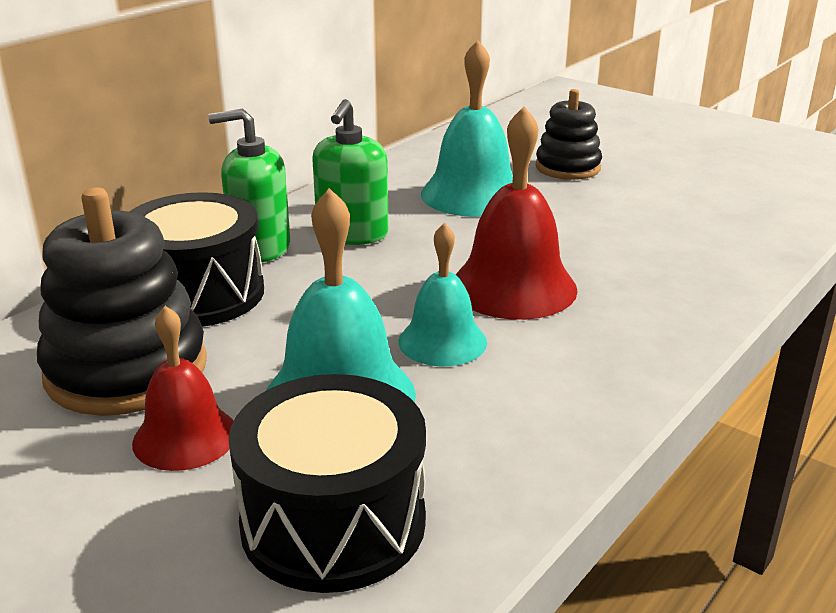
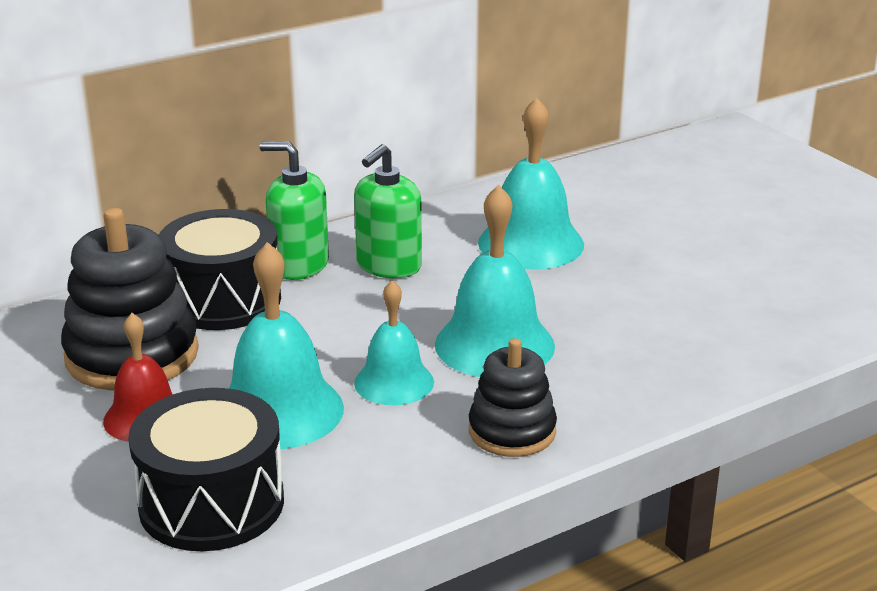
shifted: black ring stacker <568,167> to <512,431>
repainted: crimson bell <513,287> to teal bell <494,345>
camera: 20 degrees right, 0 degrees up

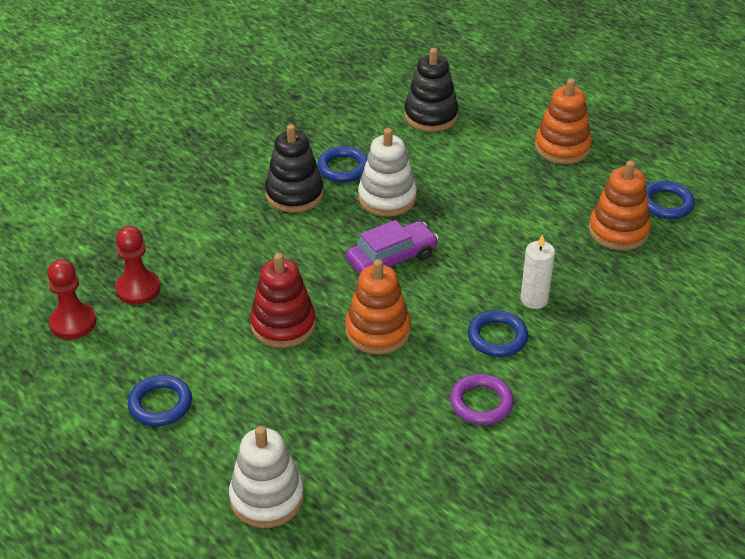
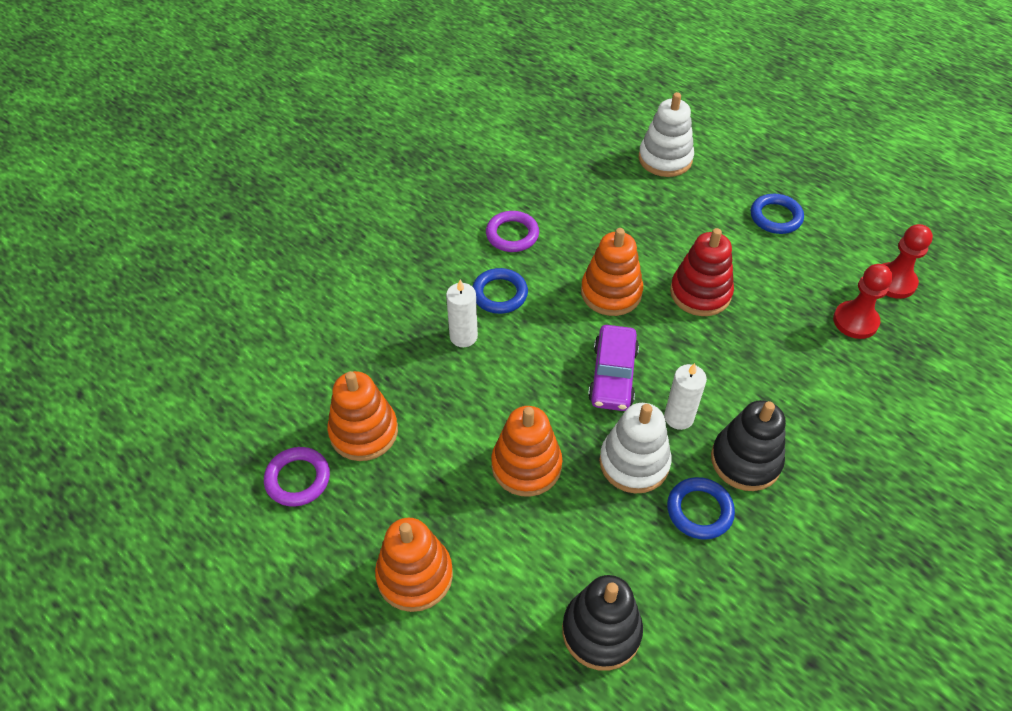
new: bright orange ring stacker <526,466>; snow-white candle <679,417>
repainted: royal blue ring <666,204> to royal purple ring <298,479>
rotated: royal purple toy car <391,258> = <613,375> 45 degrees counterclockwise
camera: 175 degrees right, 10 degrees up

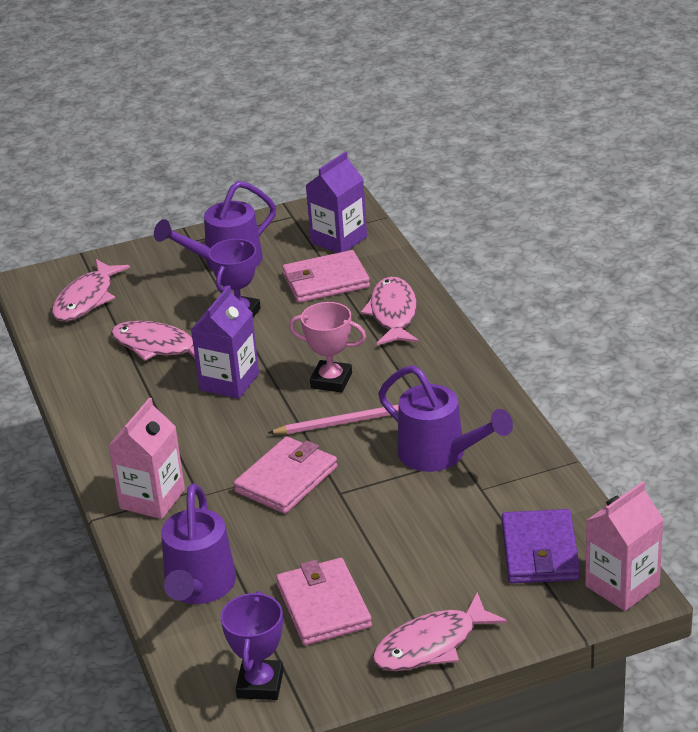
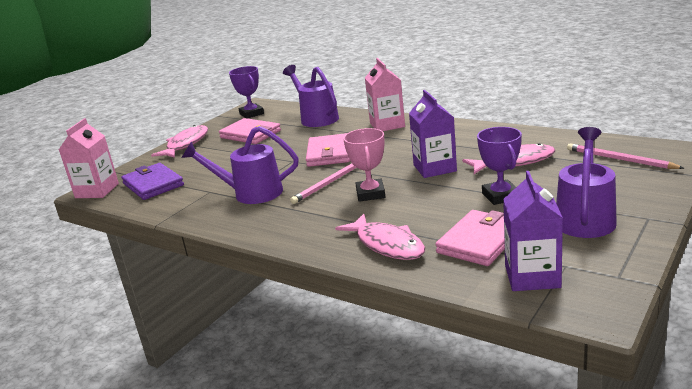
swapped: pink fish figure <86,299> to pink lead pencil <619,159>
rotated: pink award cup <331,381> = <370,194> 75 degrees counterclockwise
camera: 145 degrees right, 10 degrees down

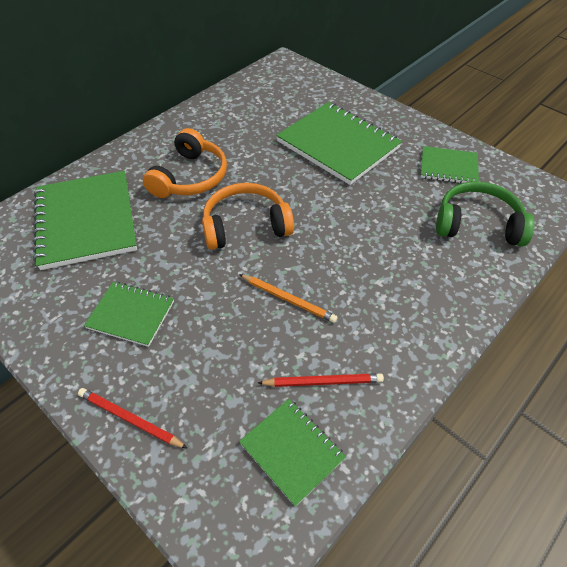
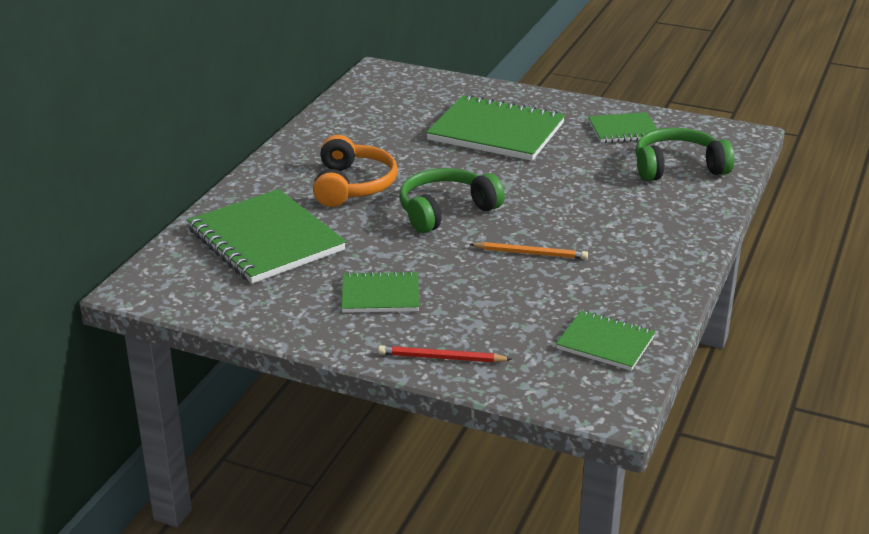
gone: crimson lead pencil <323,381>
repainted: bright orange headphones <245,226> to emerald headphones <446,211>
camera: 20 degrees left, 20 degrees down

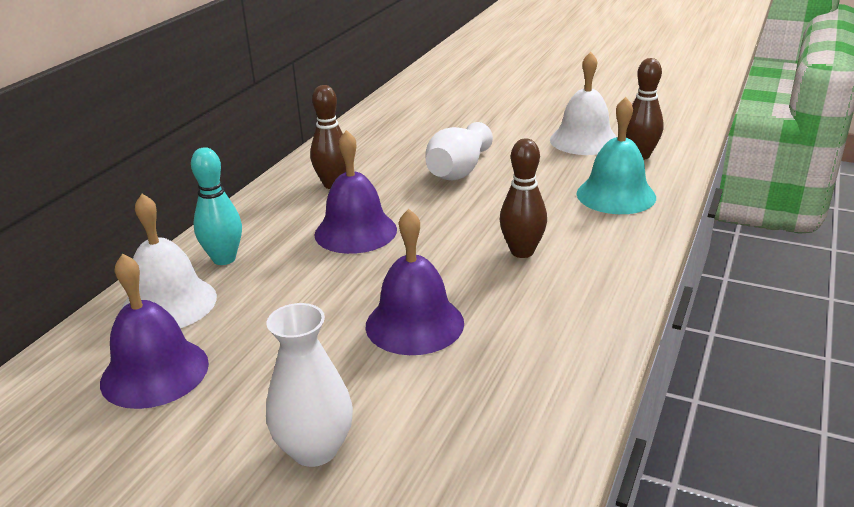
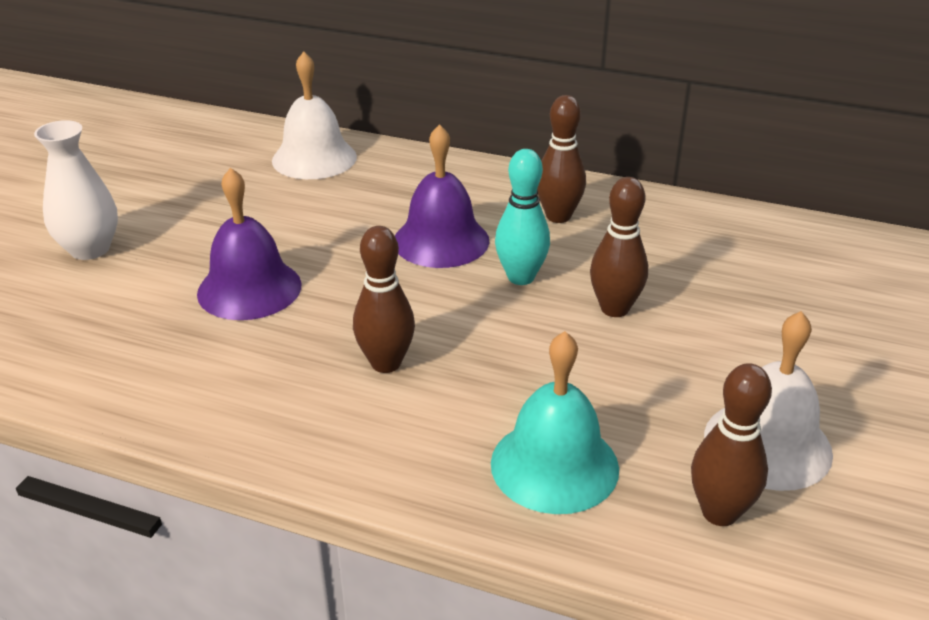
gone: royal purple bell <155,372>
shifted: teal tenpin <224,259> to <521,277>
swapped: snow-white flower vase <458,171> to russet tenpin <614,309>
camera: 85 degrees right, 5 degrees up

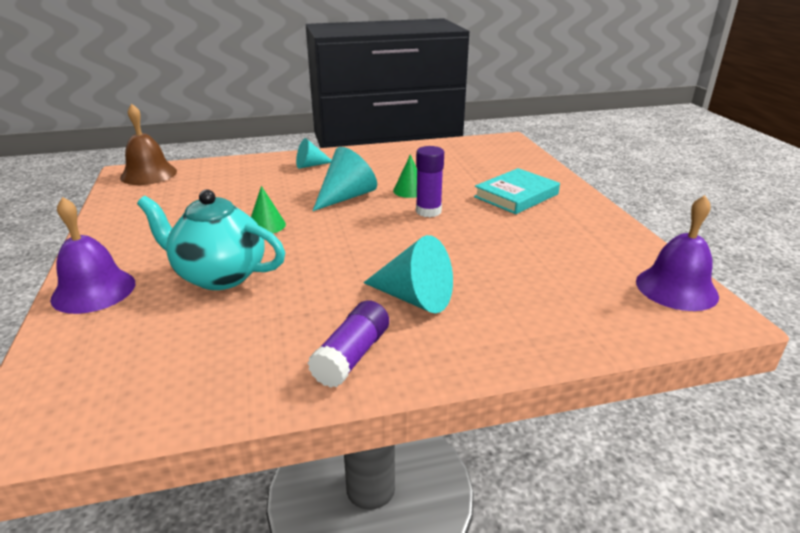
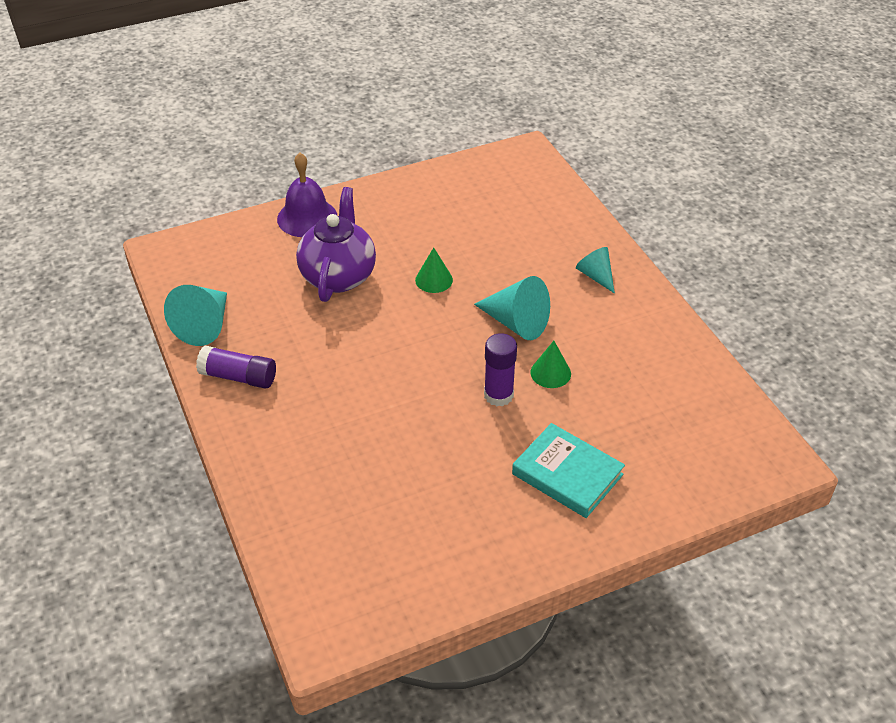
gone: russet bell <148,174>; royal purple bell <676,288>
shifted: teal solid cone <414,298> to <205,325>
repainted: teal tea pot <219,276> to royal purple tea pot <338,276>
camera: 80 degrees right, 15 degrees up

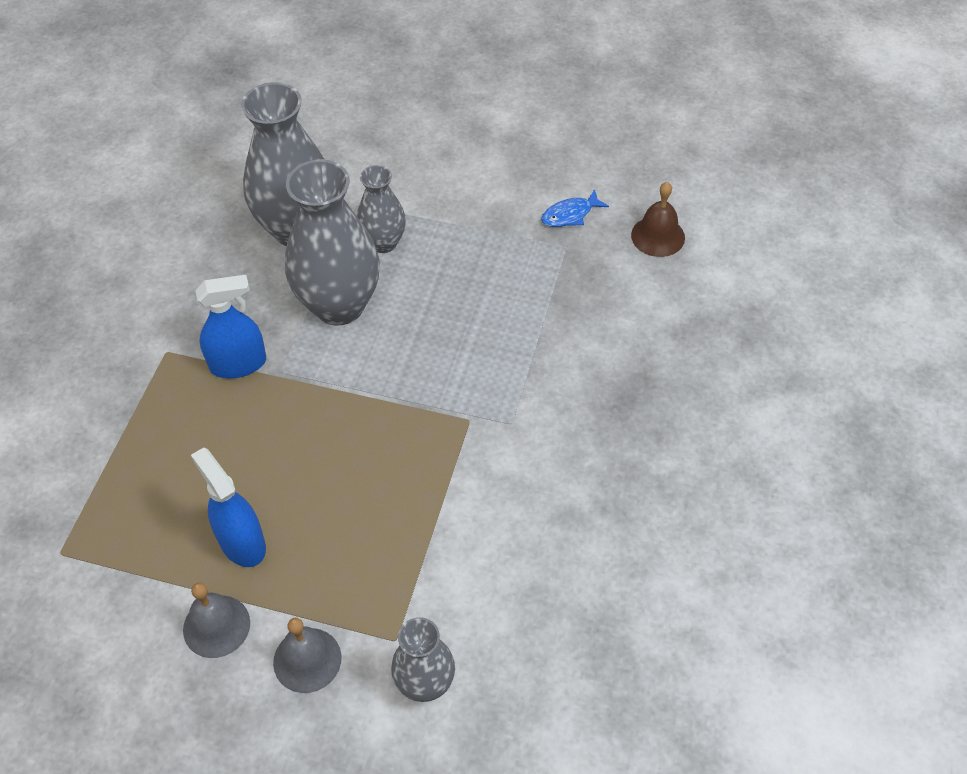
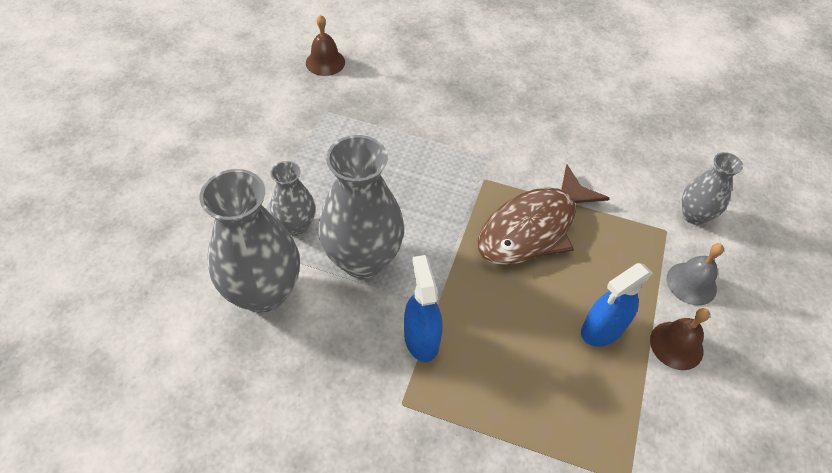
gone: royal blue fish figure <570,215>
new: russet fish figure <533,228>
repainted: ash-grey bell <216,626> to russet bell <676,345>
camera: 90 degrees left, 0 degrees up

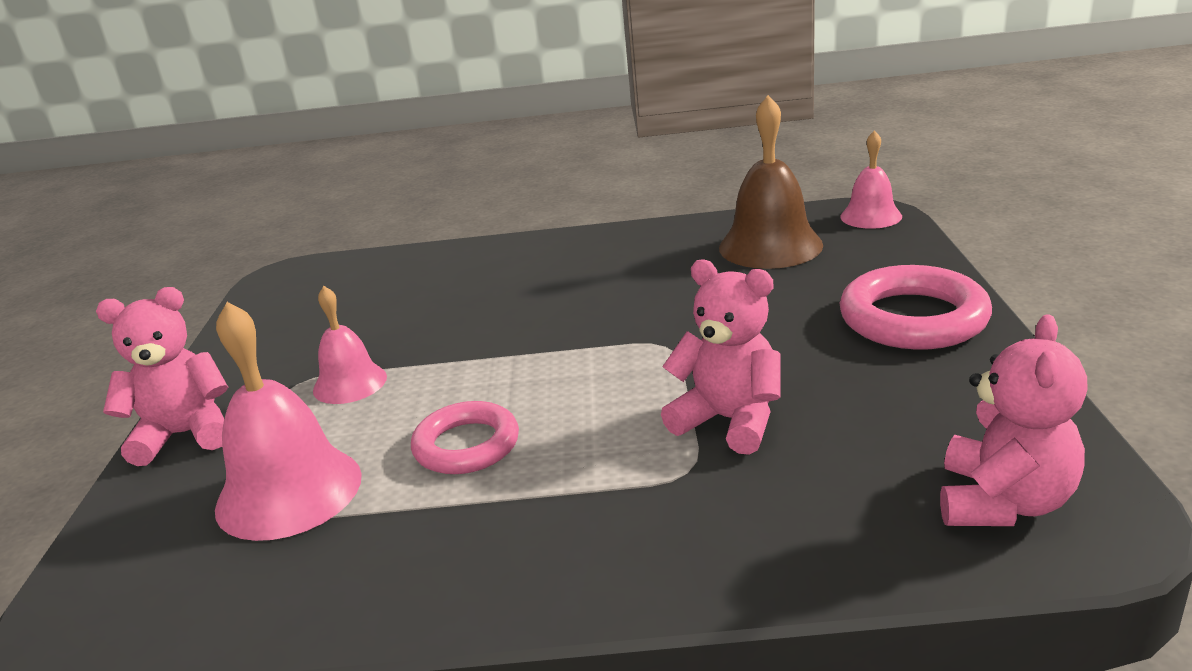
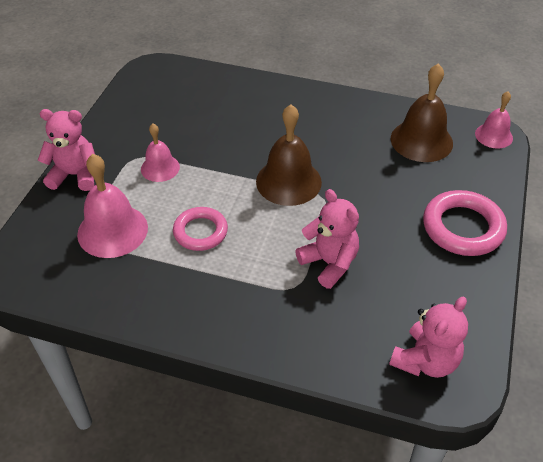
new: russet bell <288,181>
camera: 15 degrees right, 20 degrees up

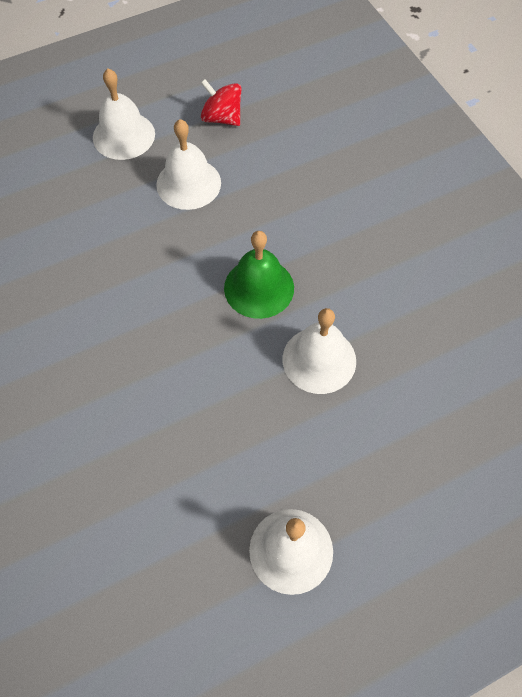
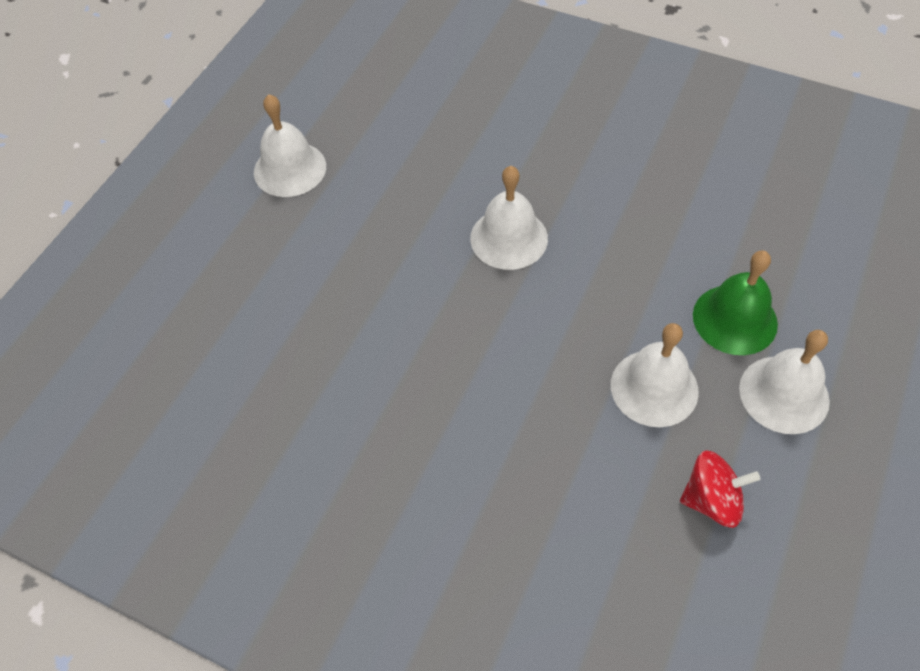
shifted: snow-white bell <319,360> to <509,238>; emerald bell <259,288> to <735,319>
camera: 145 degrees right, 5 degrees down

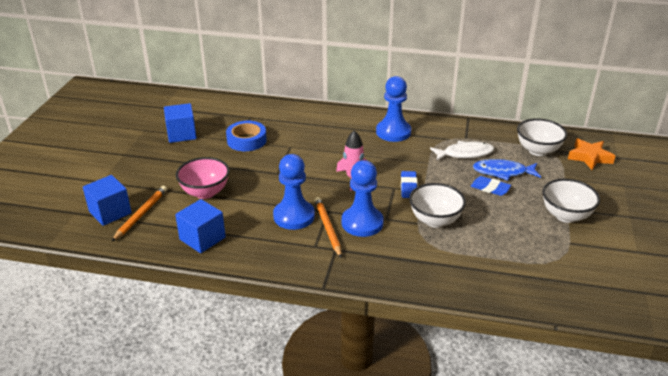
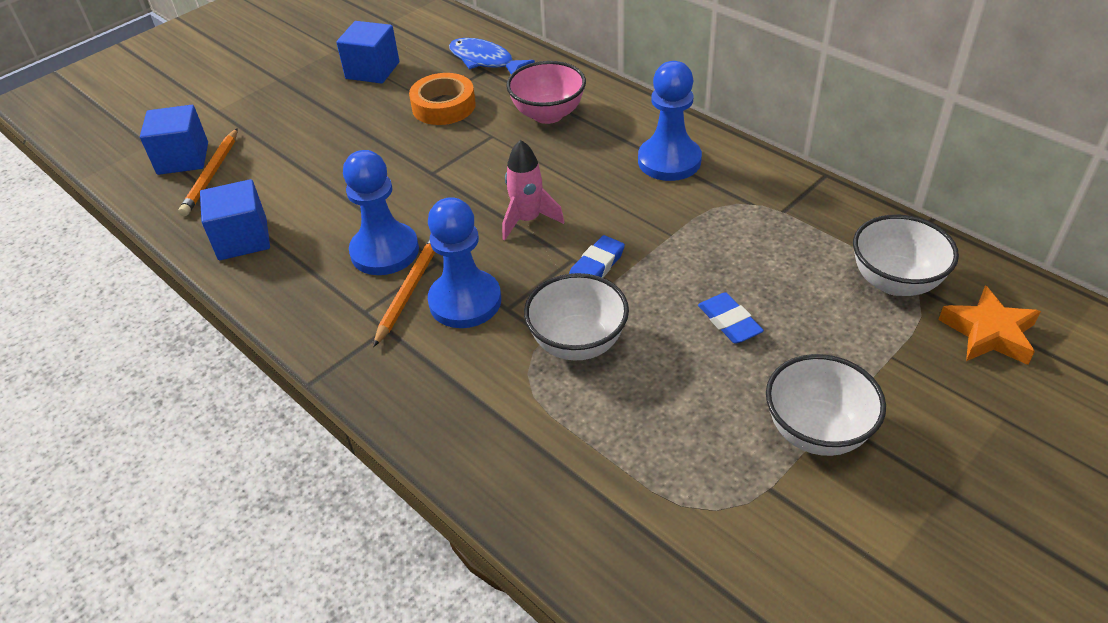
gone: snow-white fish figure <465,154>
shifted: royal blue fish figure <503,172> to <484,60>; pink bowl <205,192> to <548,114>
repainted: royal blue tape <246,140> to bright orange tape <443,106>
rotated: bright orange lead pencil <141,214> = <211,175> 135 degrees clockwise
camera: 35 degrees right, 10 degrees up

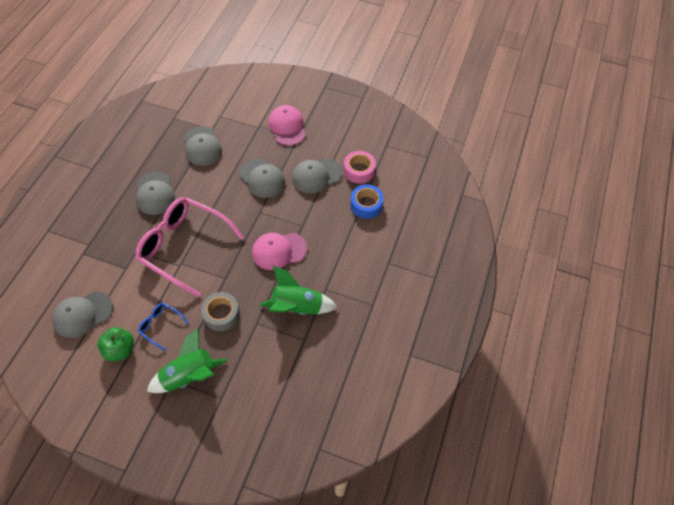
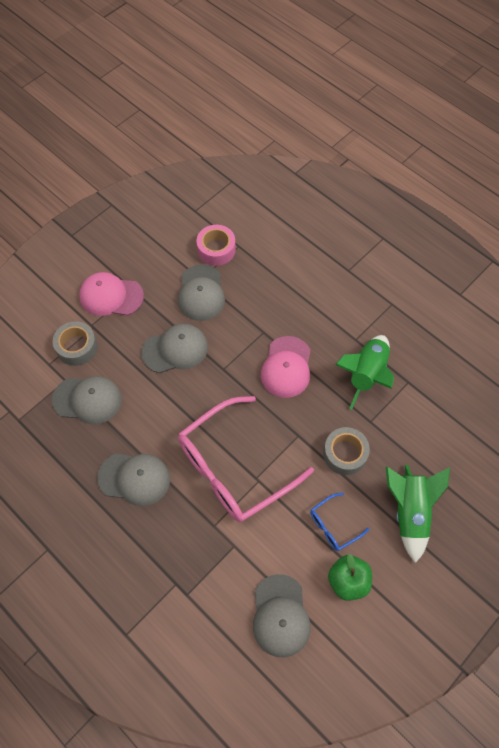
gone: royal blue tape <366,205>
new: ash-grey tape <77,347>
camera: 65 degrees left, 5 degrees up

